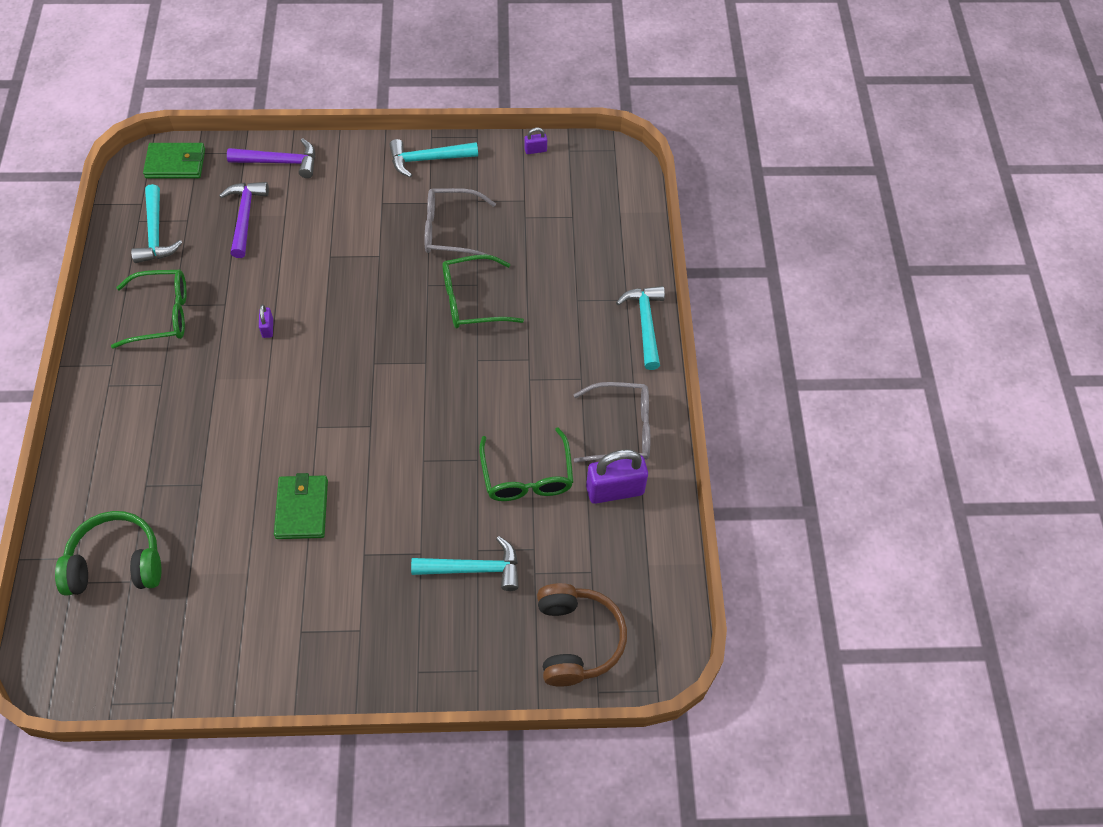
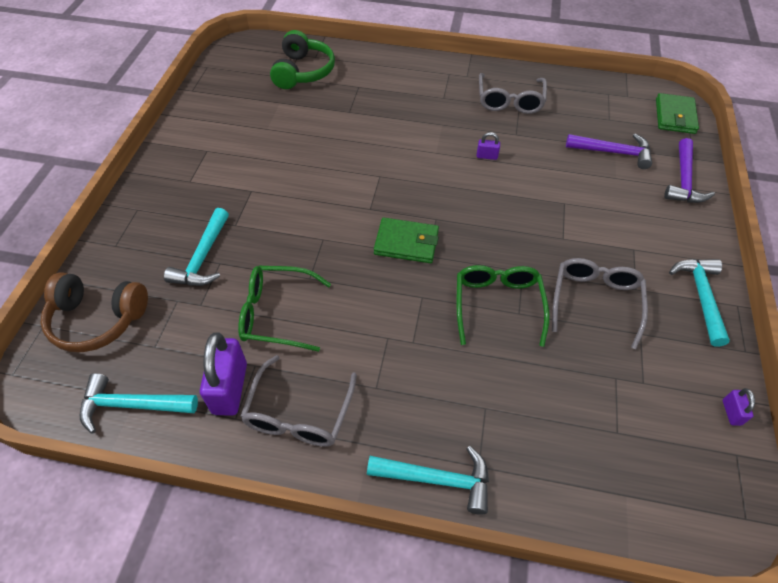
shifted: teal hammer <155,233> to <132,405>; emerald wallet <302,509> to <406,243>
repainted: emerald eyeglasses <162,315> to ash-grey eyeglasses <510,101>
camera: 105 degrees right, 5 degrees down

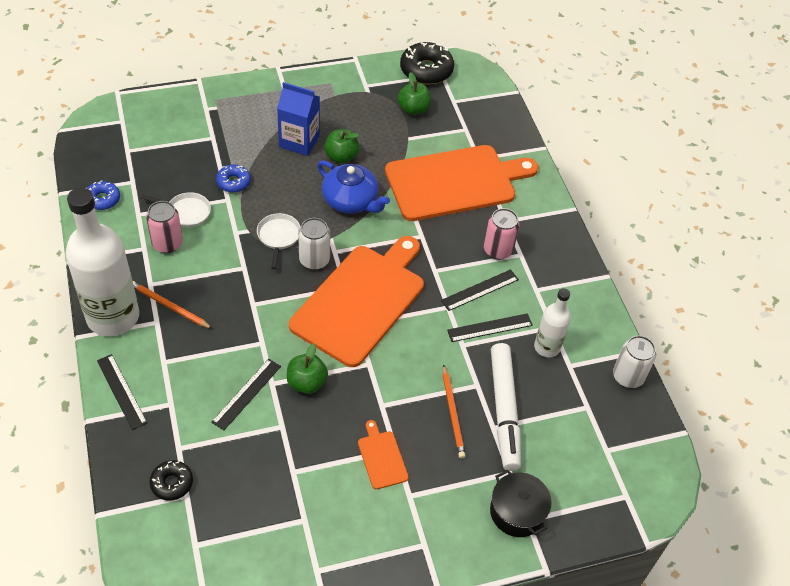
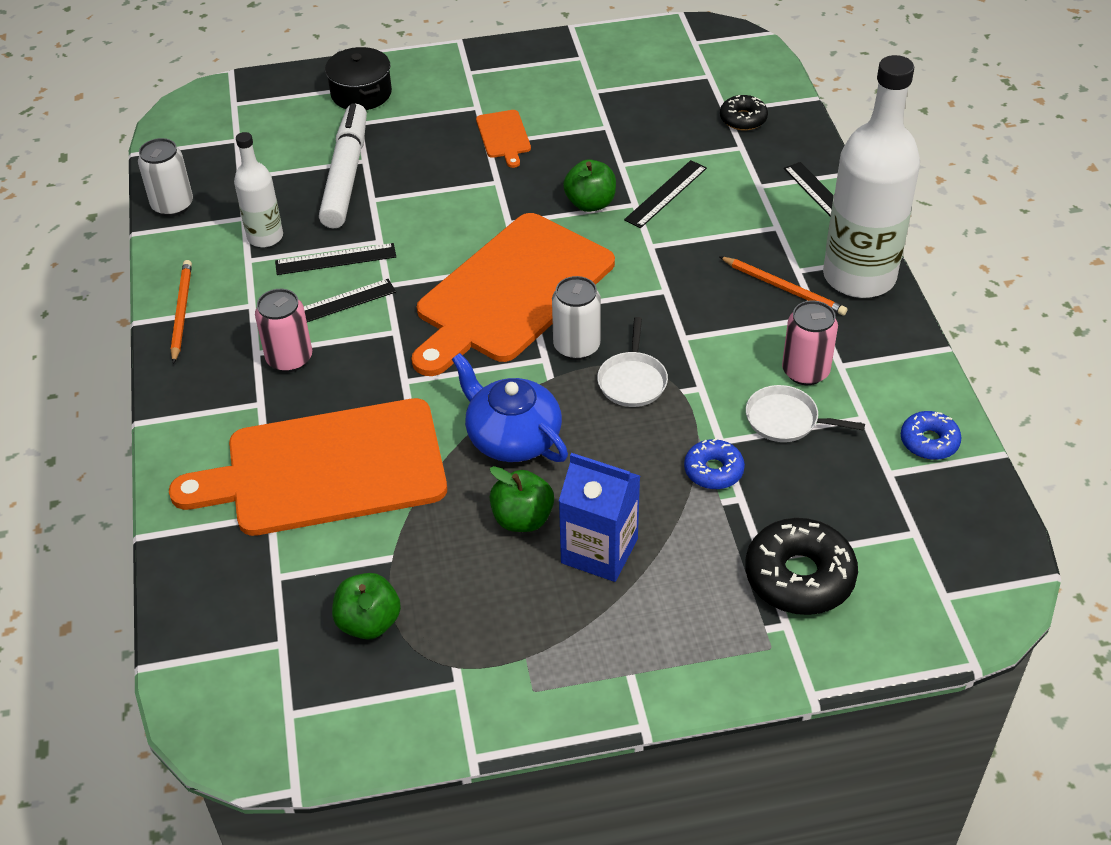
shifted: bright orange lead pencil <452,413> to <181,312>; black glazed donut <426,70> to <799,576>
camera: 170 degrees left, 5 degrees down

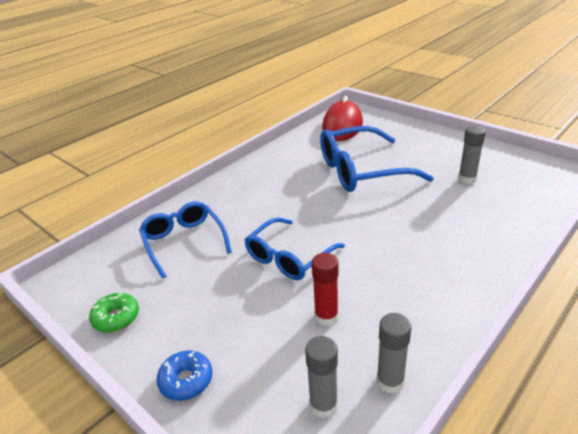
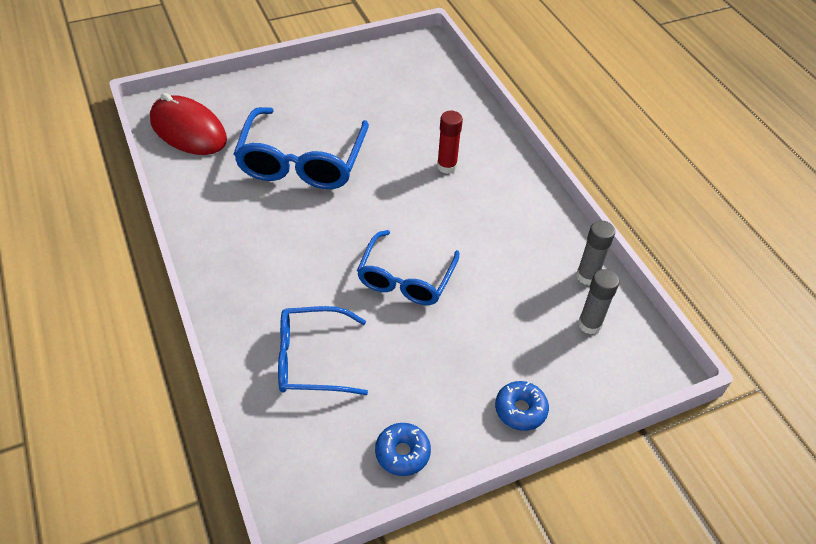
gone: ash-grey stick of glue <467,179>
shifted: crimson stick of glue <326,317> to <447,166>
repainted: emerald glazed donut <116,318> to royal blue glazed donut <402,453>
rotated: royal blue eyeglasses <288,258> = <405,279> 45 degrees clockwise
camera: 70 degrees left, 15 degrees up

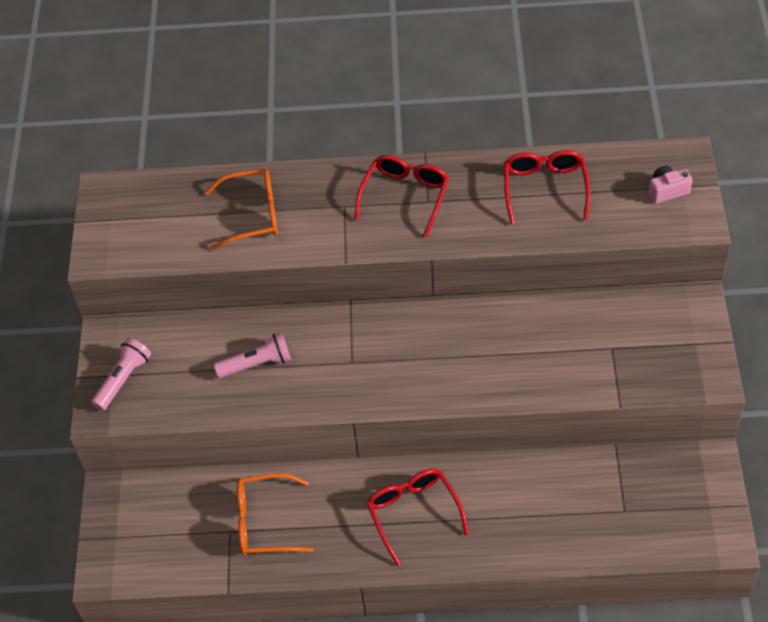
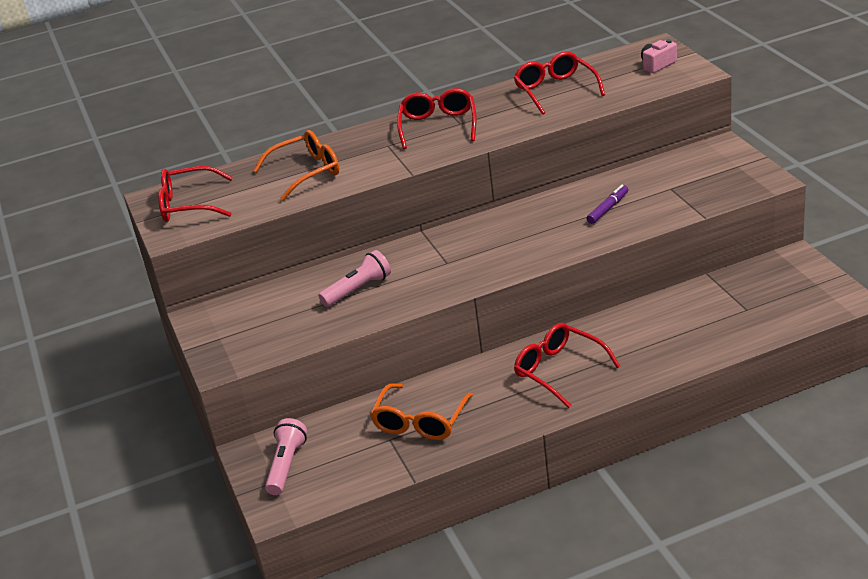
new: crimson eyeglasses <188,205>; royal purple felt pen <607,209>
shifted: pink pocket torch <123,379> to <286,465>
rotated: bright orange eyeglasses <264,522> = <420,422> 45 degrees counterclockwise
camera: 20 degrees left, 20 degrees down

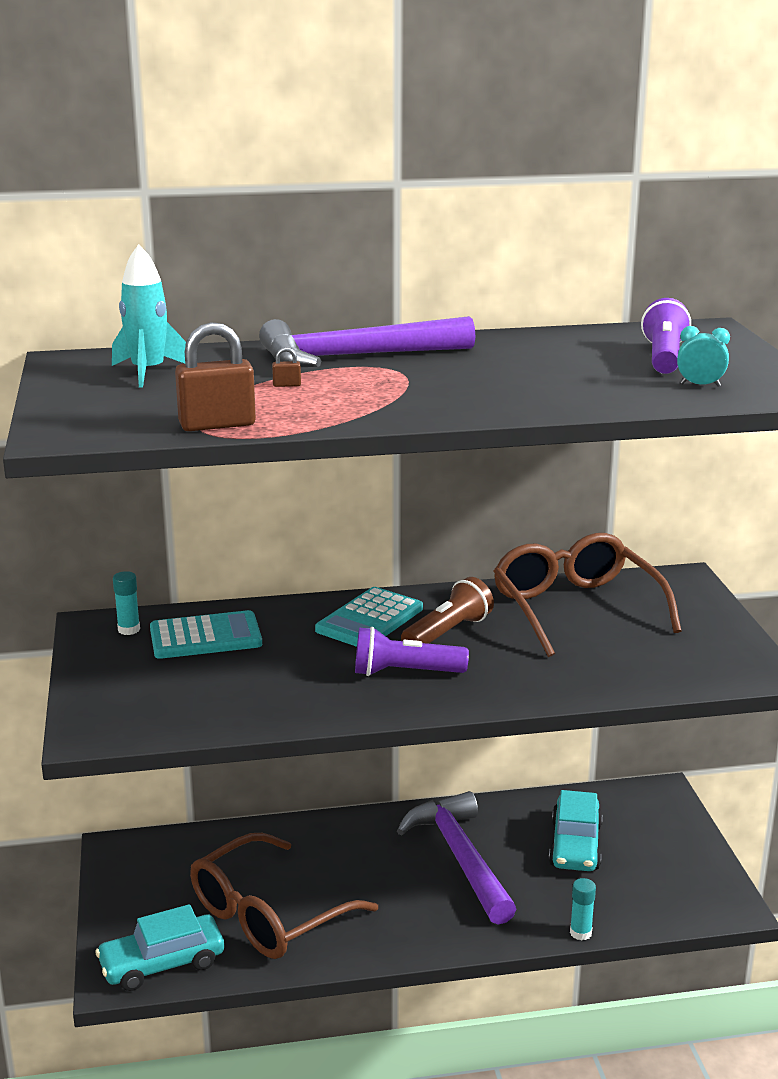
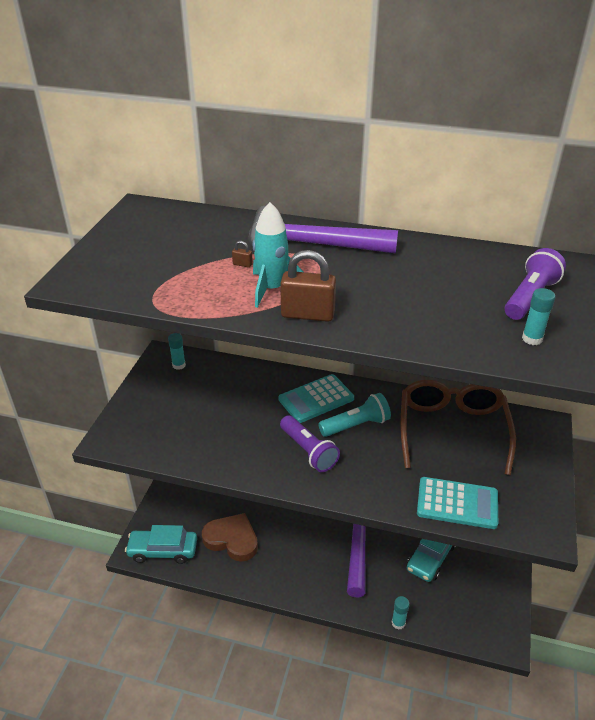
shifted: teal toy rocket <148,372> to <272,289>; russet small lock <217,425> to <307,314>; teal pocket calculator <205,637> to <457,503>
swapped: russet eyeglasses <268,915> to russet heart <232,539>; teal alarm clock <700,385> to teal stick of glue <532,339>
repainted: russet pocket torch <447,632> to teal pocket torch <356,425>
rotated: royal purple pocket torch <405,673> = <308,451> 150 degrees counterclockwise
camera: 25 degrees right, 15 degrees up

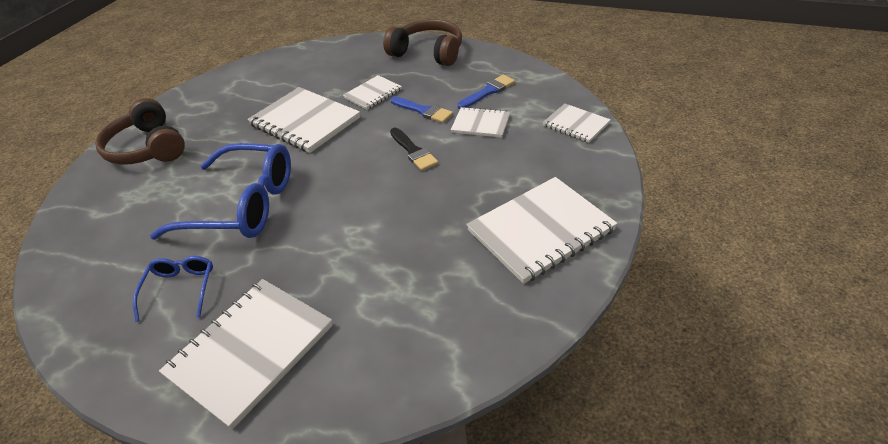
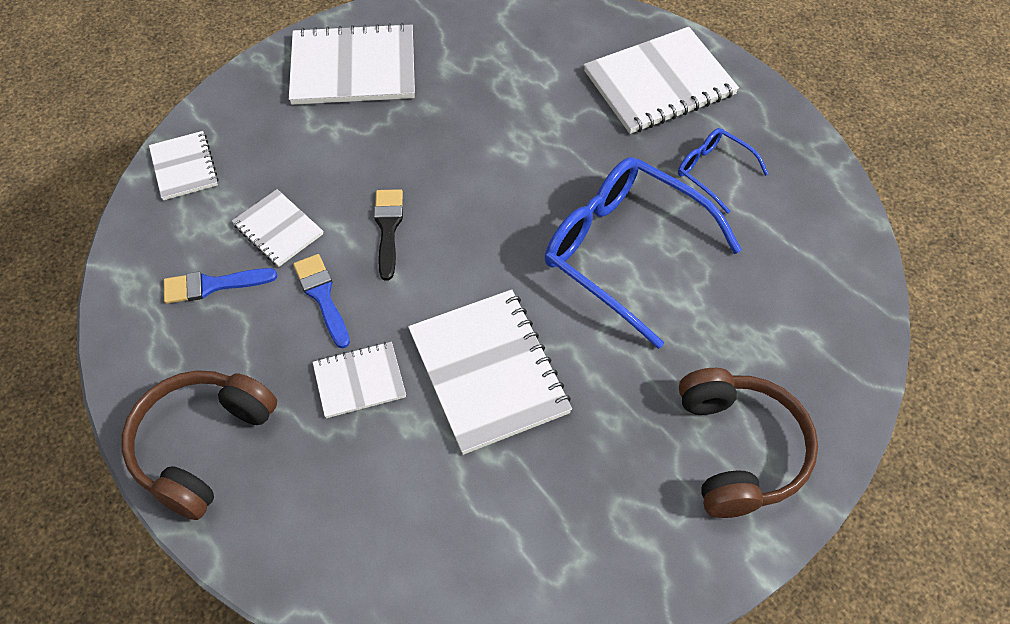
rotated: russet headphones <428,52> = <201,445> 60 degrees clockwise; royal blue eyeglasses <180,289> = <713,172> 105 degrees clockwise
camera: 155 degrees left, 15 degrees up

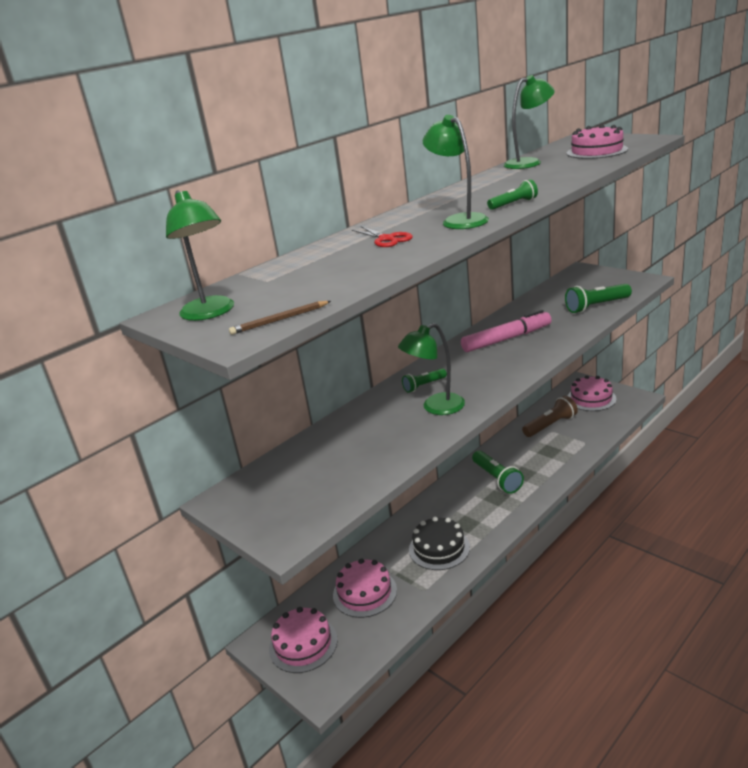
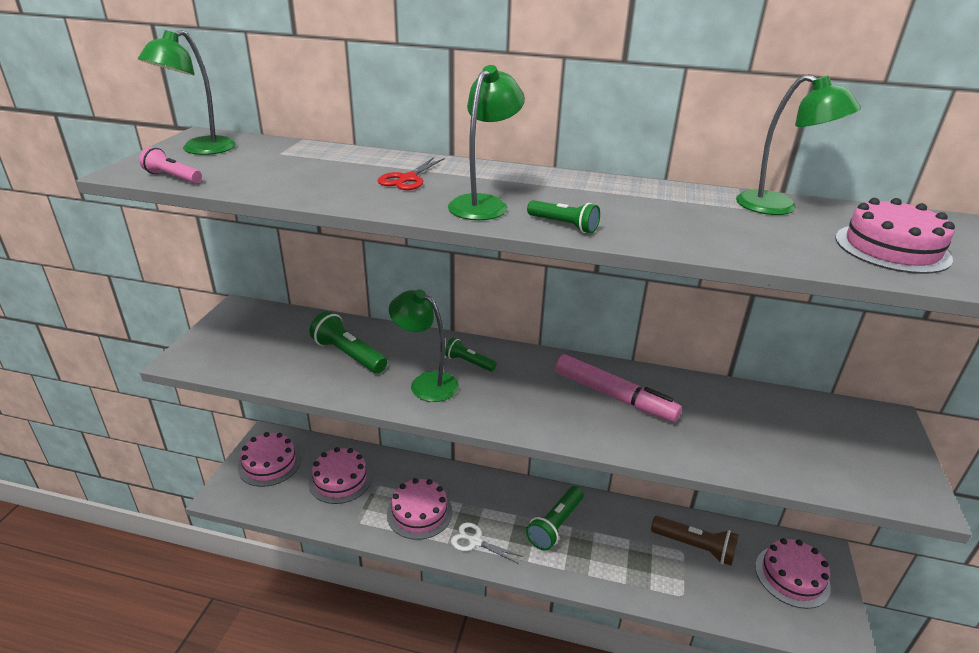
new: snow-white pair of scissors <475,541>
shifted: emerald pocket torch <596,306> to <348,355>
swapped: russet lead pencil <280,320> to pink pocket torch <173,177>
repainted: black gateau <439,548> to pink gateau <419,512>
camera: 55 degrees right, 5 degrees up

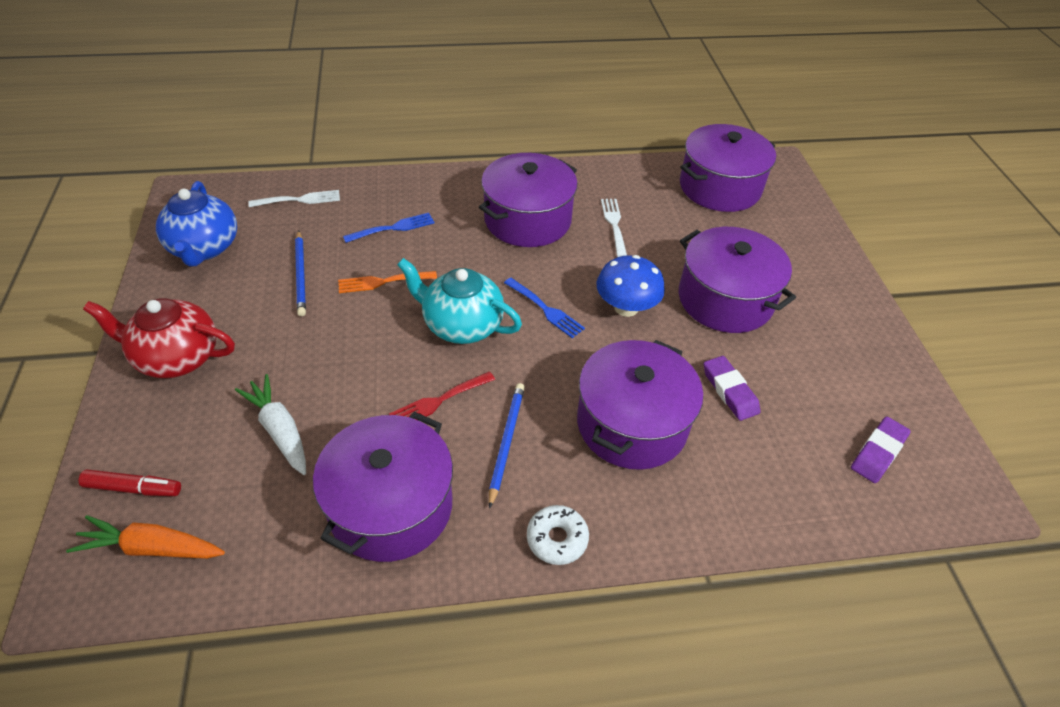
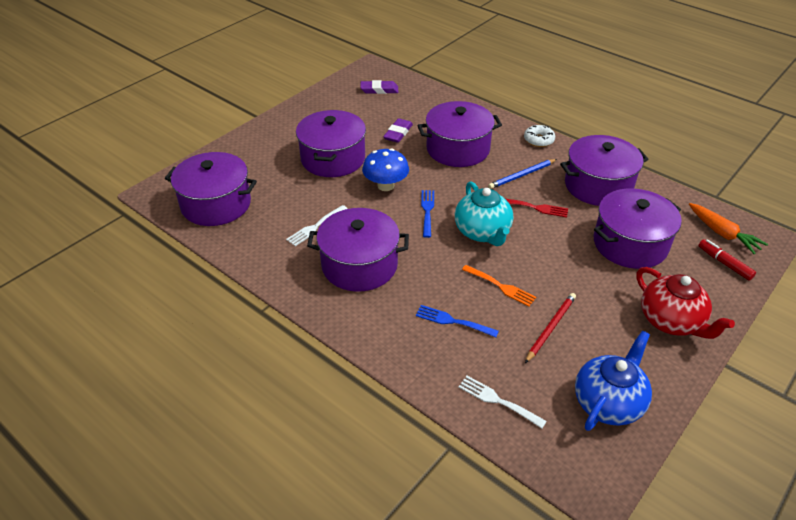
swapped: snow-white root vegetable <280,430> to royal purple pot <630,244>
repainted: royal blue lead pencil <301,274> to crimson lead pencil <550,328>
camera: 130 degrees left, 5 degrees down

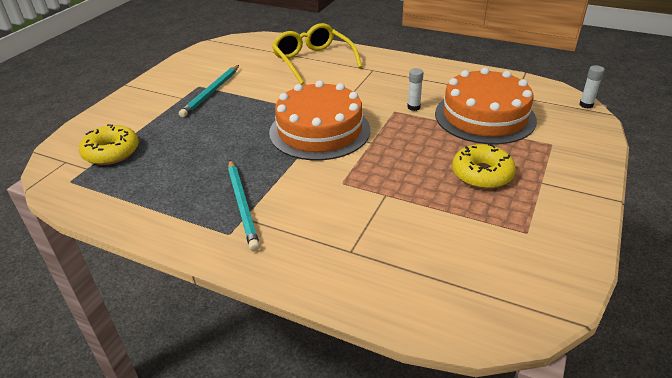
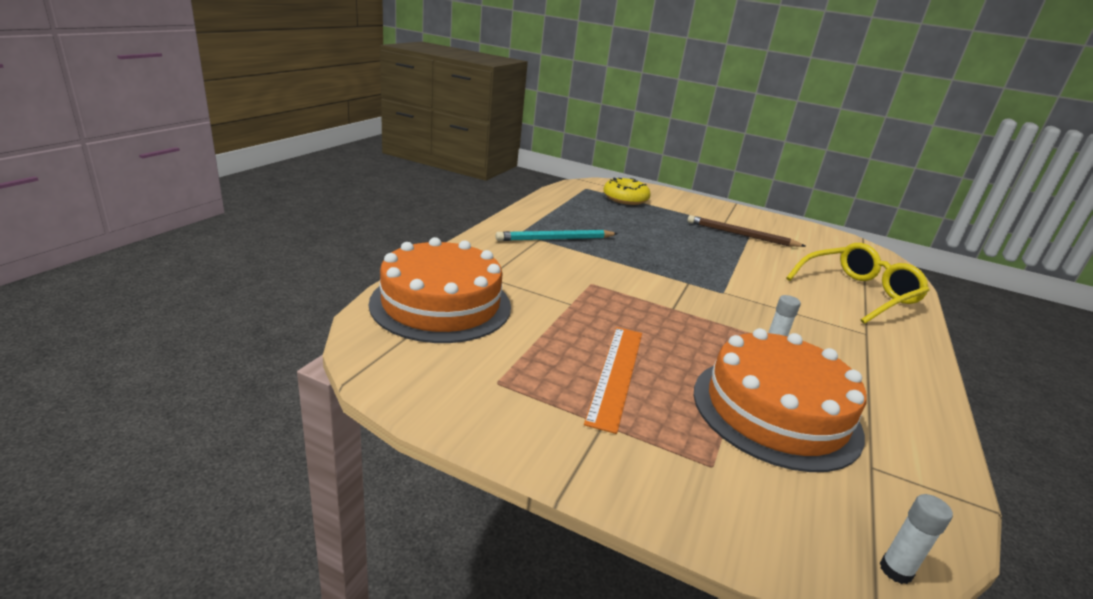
shifted: bright orange gateau <319,130> to <441,304>
swapped: yellow glazed donut <482,174> to bright orange measuring stick <616,374>
repainted: teal lead pencil <211,92> to russet lead pencil <741,235>
camera: 85 degrees right, 10 degrees down

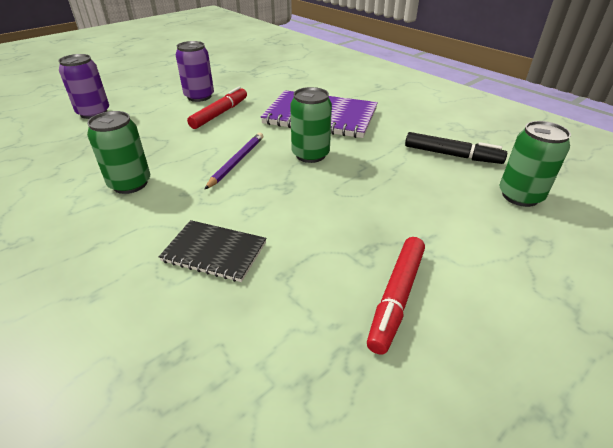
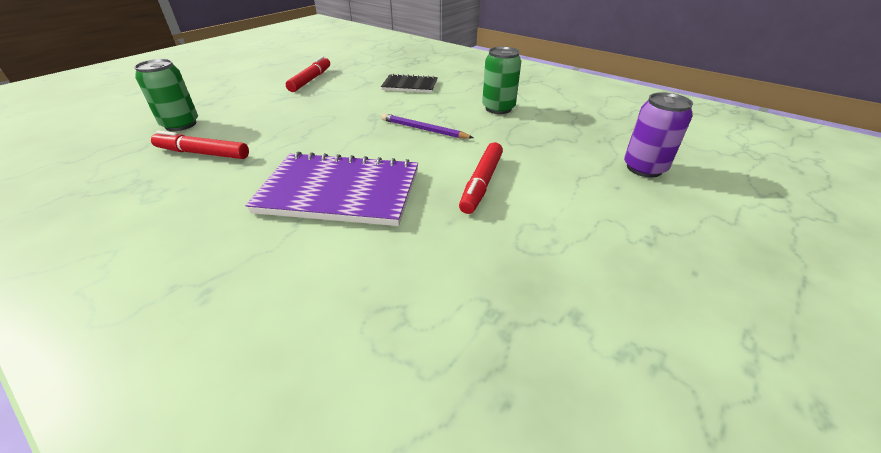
gone: royal purple tin <199,96>; emerald tin <310,155>
repainted: black felt pen <452,155> to crimson felt pen <203,153>
rotated: royal purple lead pencil <237,162> = <424,129> 105 degrees clockwise
camera: 170 degrees right, 0 degrees up

